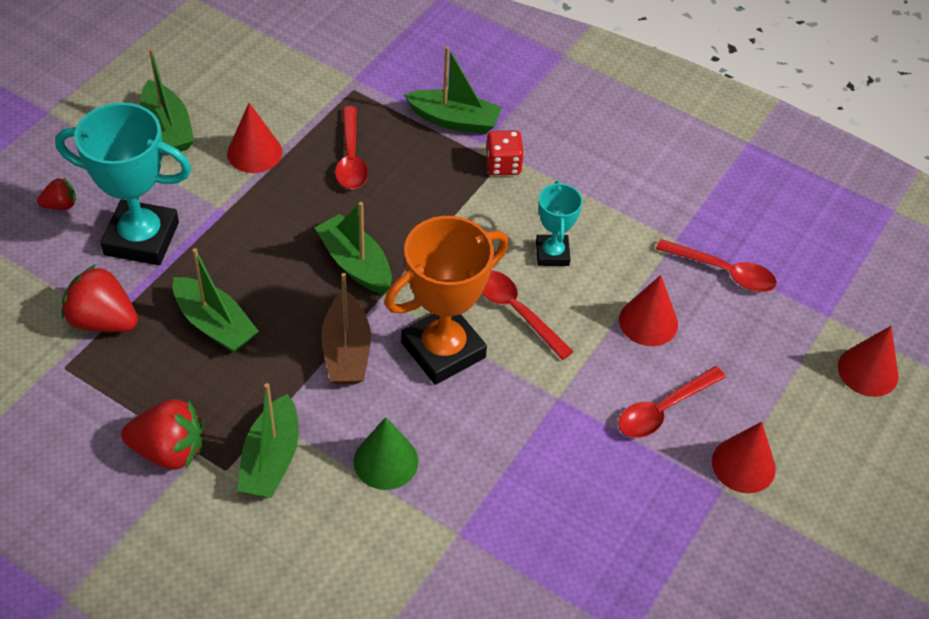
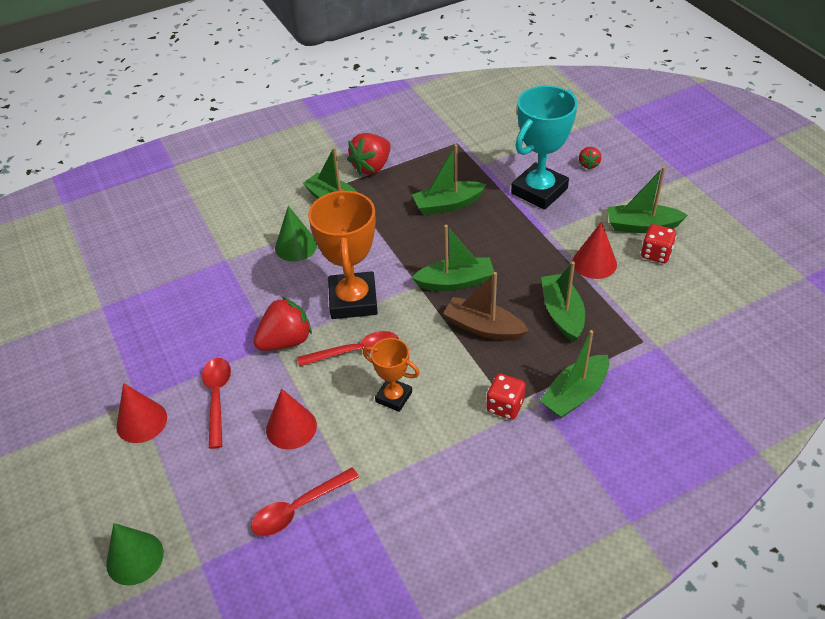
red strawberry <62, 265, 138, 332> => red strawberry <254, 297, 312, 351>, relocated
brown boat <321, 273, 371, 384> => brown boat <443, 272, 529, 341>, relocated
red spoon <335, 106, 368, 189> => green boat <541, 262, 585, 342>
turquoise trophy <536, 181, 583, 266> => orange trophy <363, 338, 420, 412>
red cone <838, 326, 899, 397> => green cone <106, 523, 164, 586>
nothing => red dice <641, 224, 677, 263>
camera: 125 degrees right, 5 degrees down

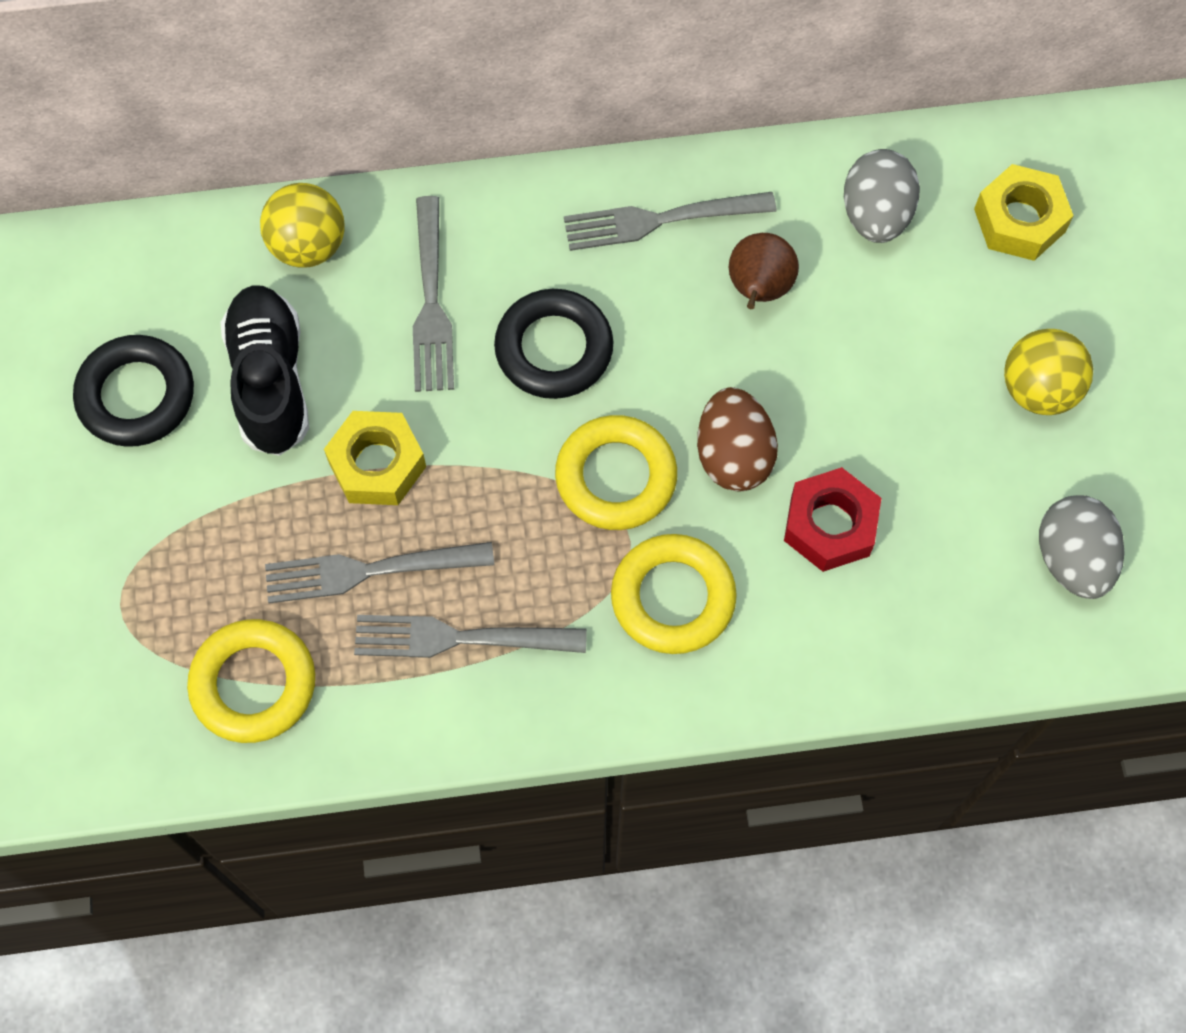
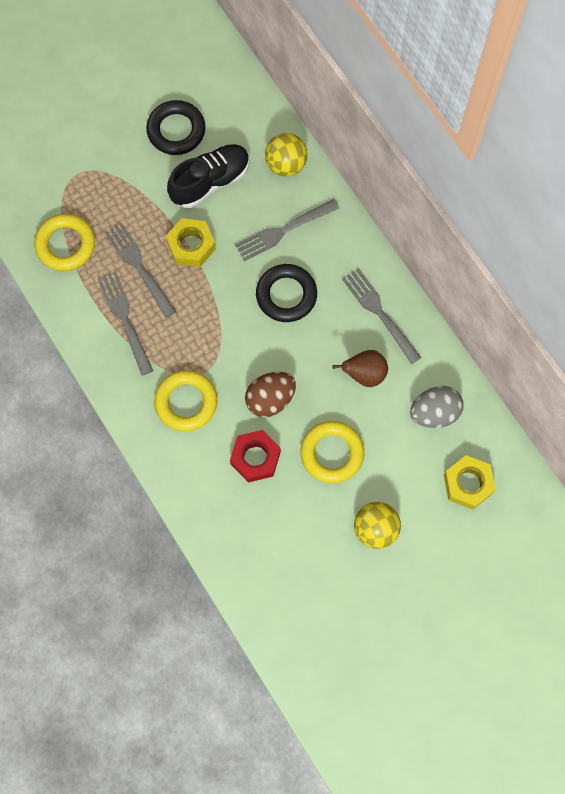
yellow ring <555, 415, 677, 530> => yellow ring <300, 421, 364, 483>, relocated
grey egg <1039, 495, 1125, 599> => nothing
camera: 65 degrees right, 5 degrees up

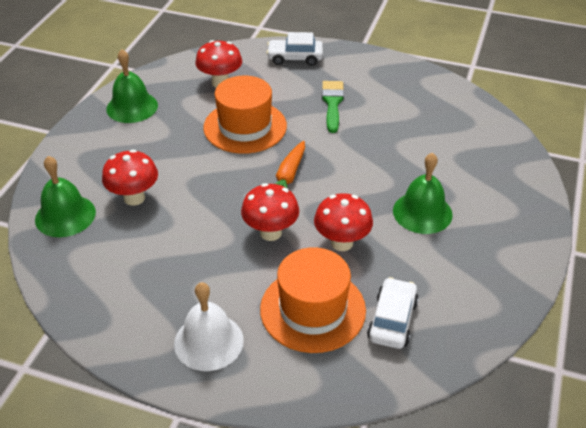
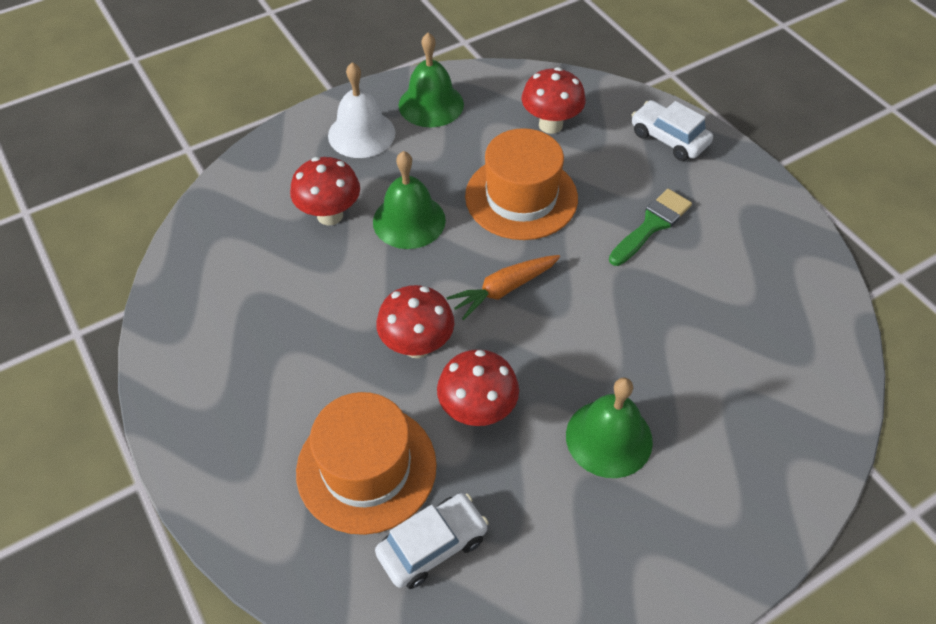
green bell <35, 156, 96, 237> => green bell <373, 151, 446, 249>, relocated
white bell <174, 282, 244, 371> => white bell <328, 62, 396, 158>, relocated
camera: 40 degrees right, 10 degrees up

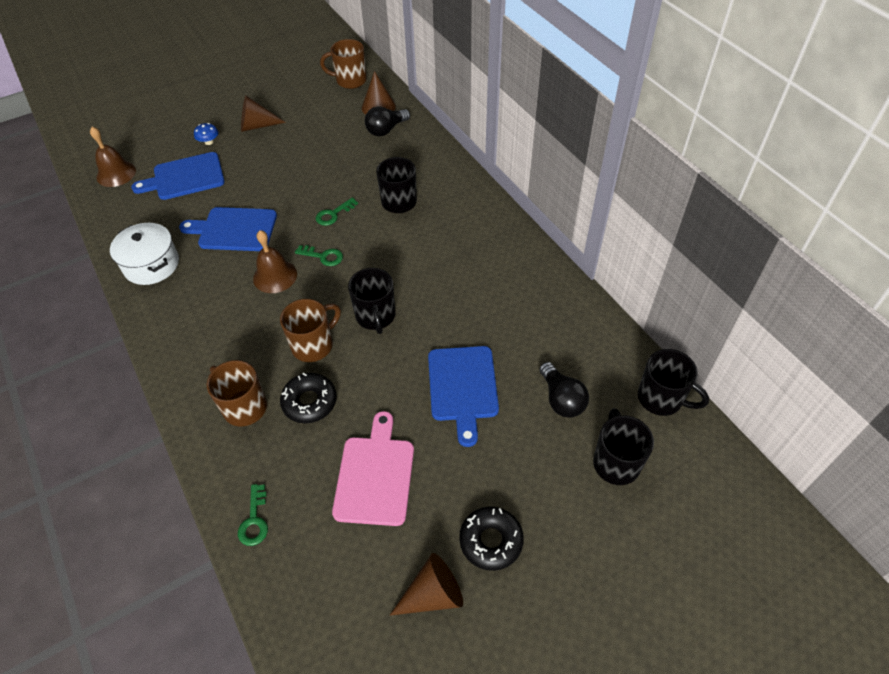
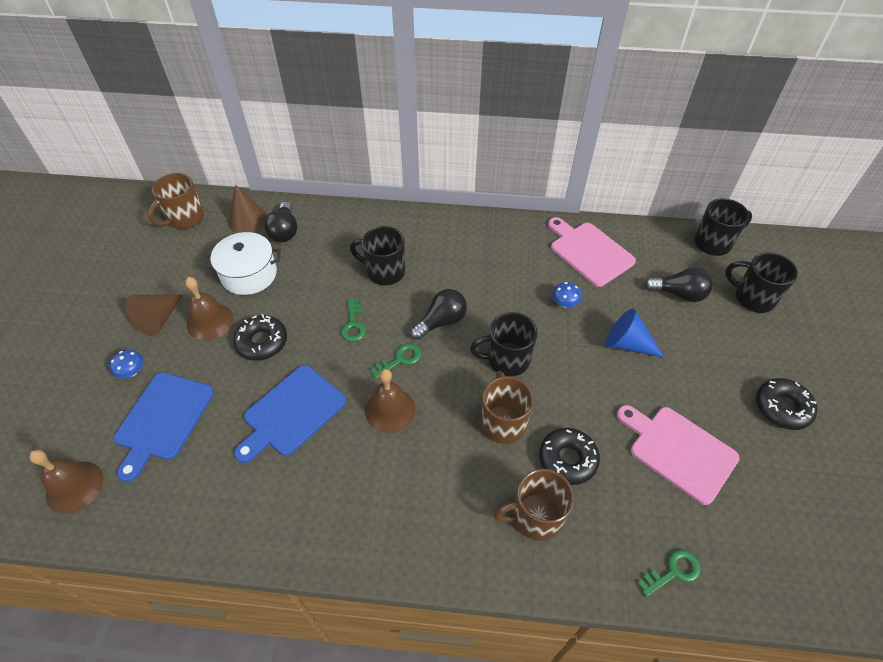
white pot <110, 223, 179, 285> => white pot <204, 232, 281, 295>, relocated
green key <238, 484, 268, 546> => green key <638, 549, 701, 597>, 60 degrees counterclockwise
black mug <348, 268, 396, 334> => black mug <470, 312, 538, 376>, 150 degrees clockwise
brown cone <390, 553, 463, 616> => nothing
blue cutting board <428, 346, 499, 447> => blue cone <606, 308, 664, 357>
nothing => brown bell <185, 277, 234, 340>
nothing => black donut <233, 314, 287, 361>
nothing => black light bulb <410, 289, 467, 340>
nothing => pink cutting board <548, 217, 636, 287>
nothing => blue mushroom <552, 282, 582, 307>
camera: 55 degrees left, 0 degrees up

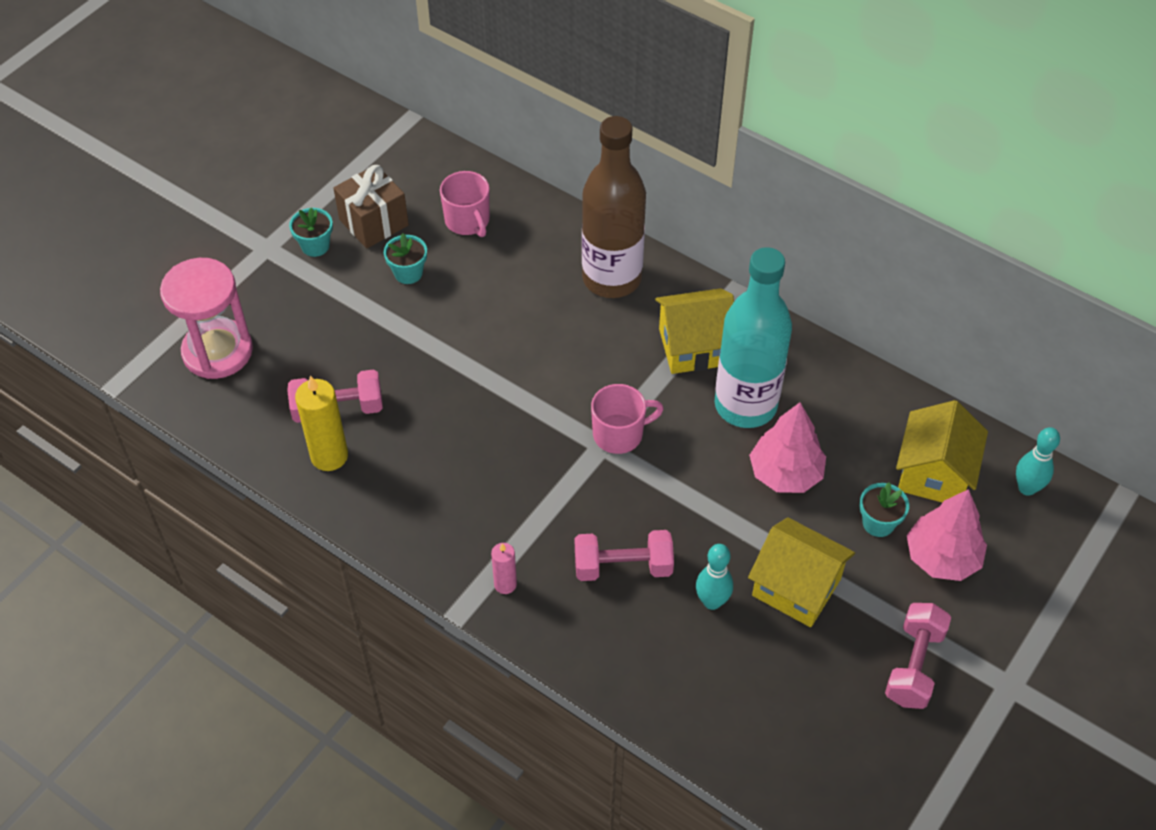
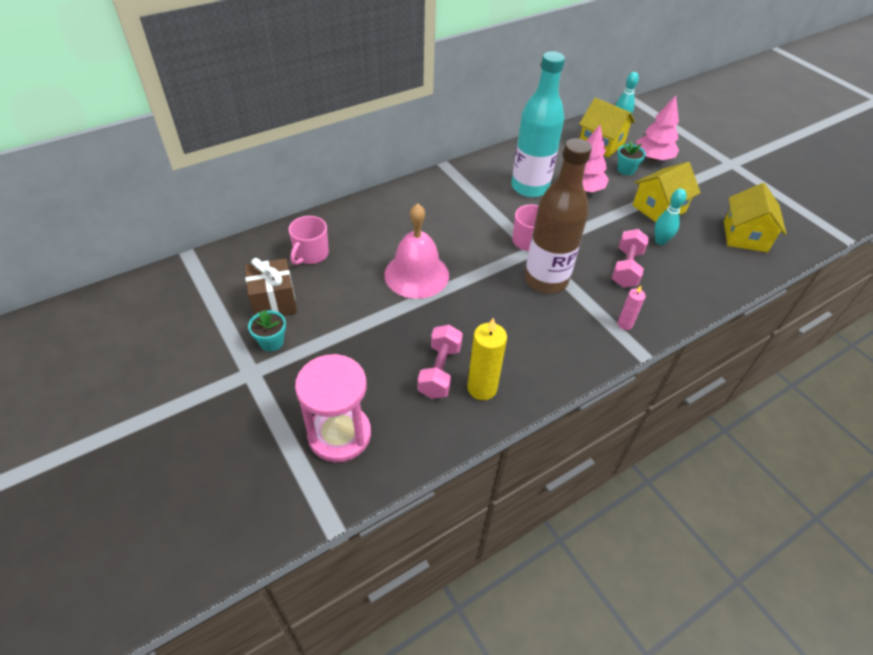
turquoise flower pot <384, 233, 427, 284> => nothing
pink mug <440, 171, 490, 237> => pink mug <289, 216, 329, 265>, 120 degrees clockwise
brown bottle <582, 116, 646, 298> => brown bottle <525, 138, 592, 293>, relocated
yellow house <655, 288, 734, 374> => yellow house <724, 183, 786, 252>, relocated
pink dumbbell <885, 603, 951, 709> => nothing
nothing => pink bell <384, 203, 449, 299>
camera: 70 degrees left, 5 degrees down

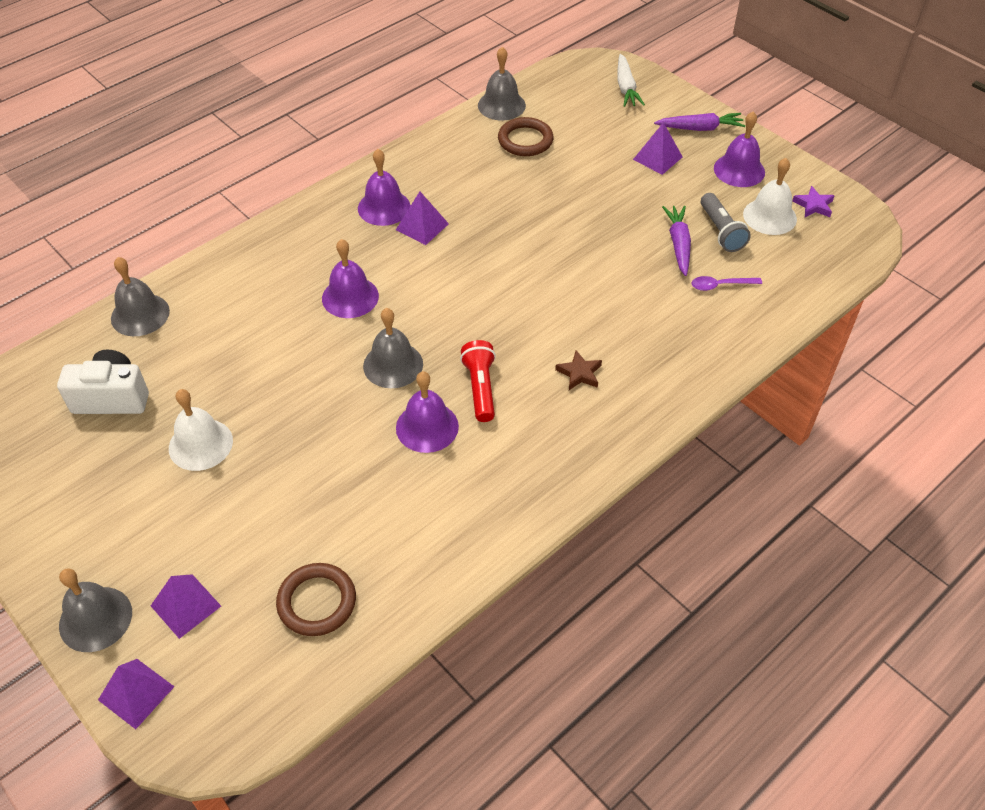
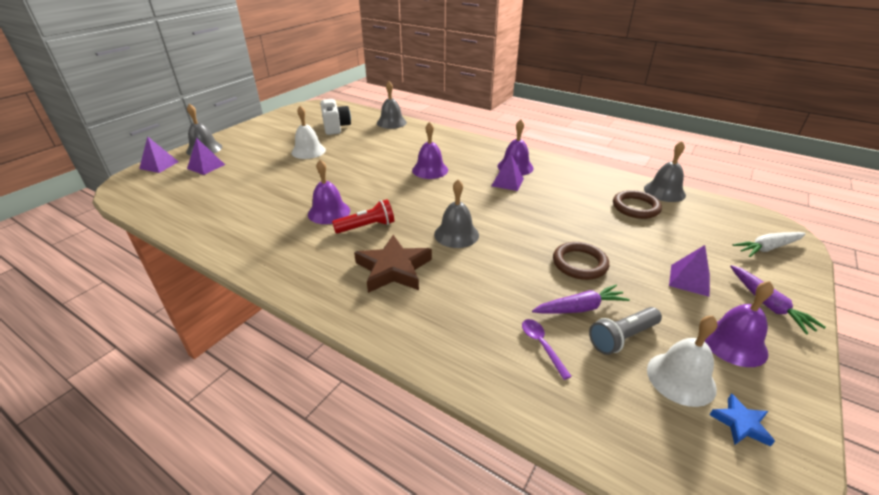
brown ring <276, 563, 356, 636> => brown ring <553, 242, 609, 280>, relocated
grey bell <363, 308, 423, 388> => grey bell <434, 180, 479, 248>, relocated
brown star <555, 350, 602, 390> => brown star <354, 235, 432, 293>, x2.01
purple star <792, 186, 835, 217> => blue star <710, 393, 775, 447>
camera: 75 degrees right, 15 degrees down

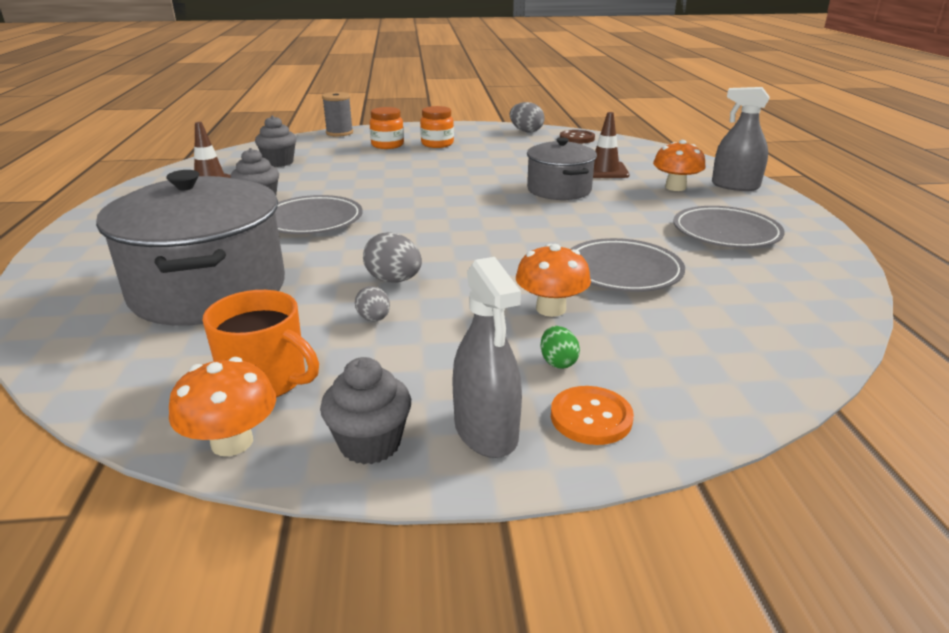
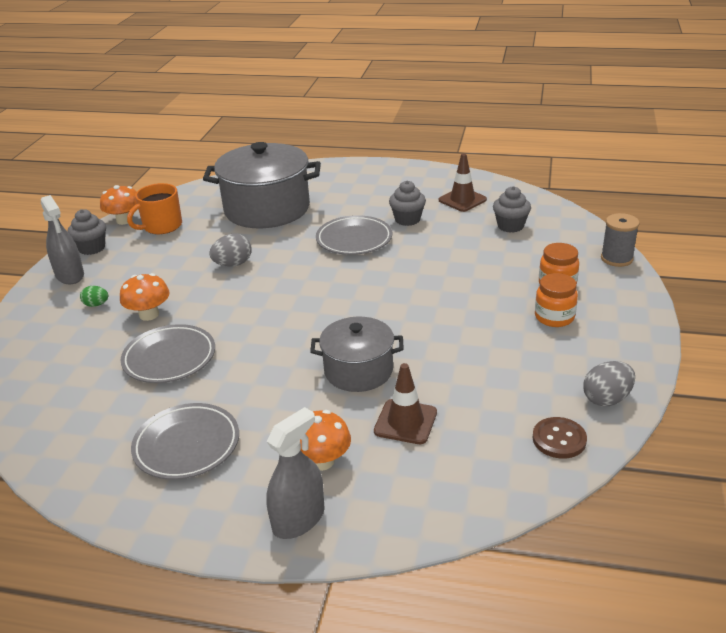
grey egg <355, 286, 390, 321> => nothing
grey spray bottle <452, 257, 522, 458> => grey spray bottle <41, 195, 84, 284>, 120 degrees counterclockwise
orange button <551, 386, 634, 445> => nothing
camera: 110 degrees right, 5 degrees up

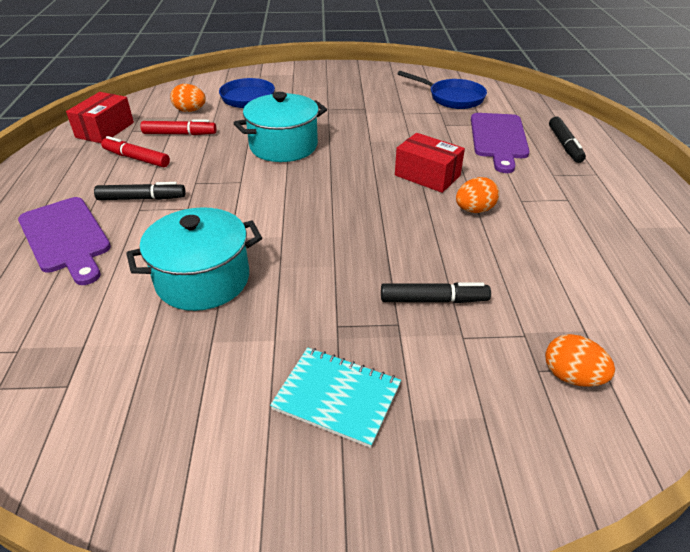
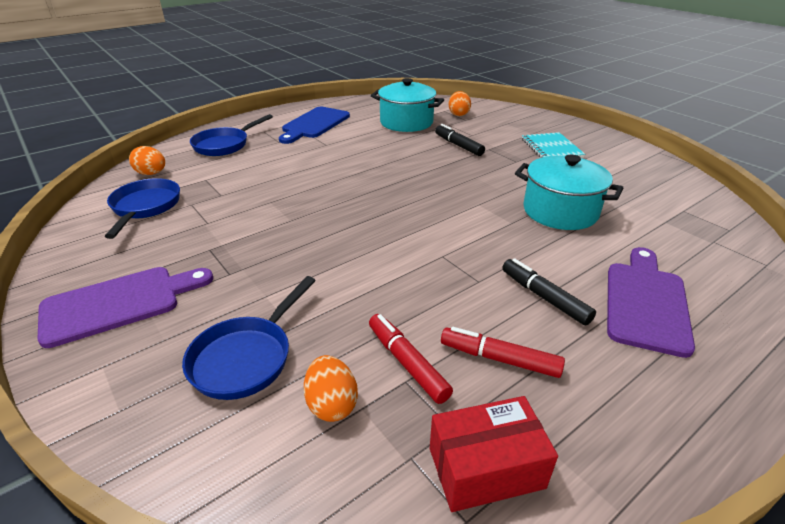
red marker <101, 136, 170, 167> => red marker <441, 327, 565, 378>, 120 degrees clockwise
turquoise pot <234, 92, 327, 162> => turquoise pot <371, 78, 444, 132>, relocated
red box <395, 133, 465, 193> => nothing
orange egg <456, 177, 499, 213> => orange egg <129, 146, 165, 175>, relocated
purple cutting board <471, 113, 530, 173> => purple cutting board <38, 267, 213, 348>, relocated
black marker <549, 116, 586, 163> => blue pan <190, 114, 273, 156>
nothing => blue cutting board <279, 107, 350, 144>
camera: 125 degrees left, 5 degrees down

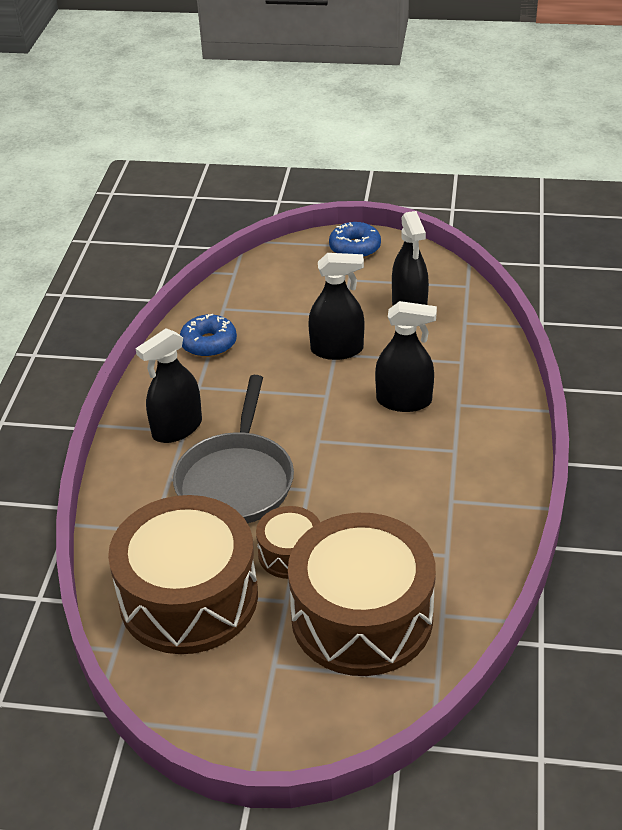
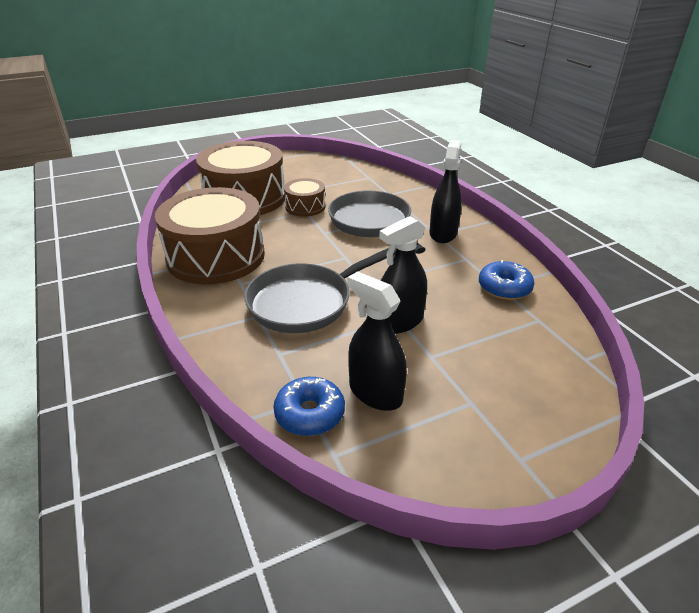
brown drum <108, 495, 258, 654> => brown drum <155, 187, 265, 284>, relocated
blue donut <329, 222, 381, 258> => blue donut <273, 377, 345, 436>, relocated
black spray bottle <375, 301, 437, 412> => grey pan <244, 248, 396, 333>
camera: 145 degrees right, 5 degrees down

